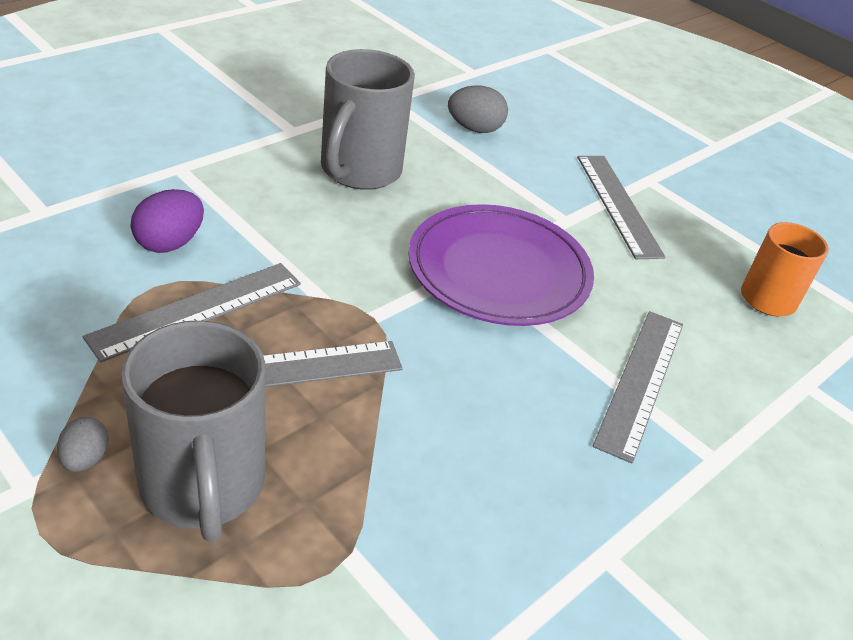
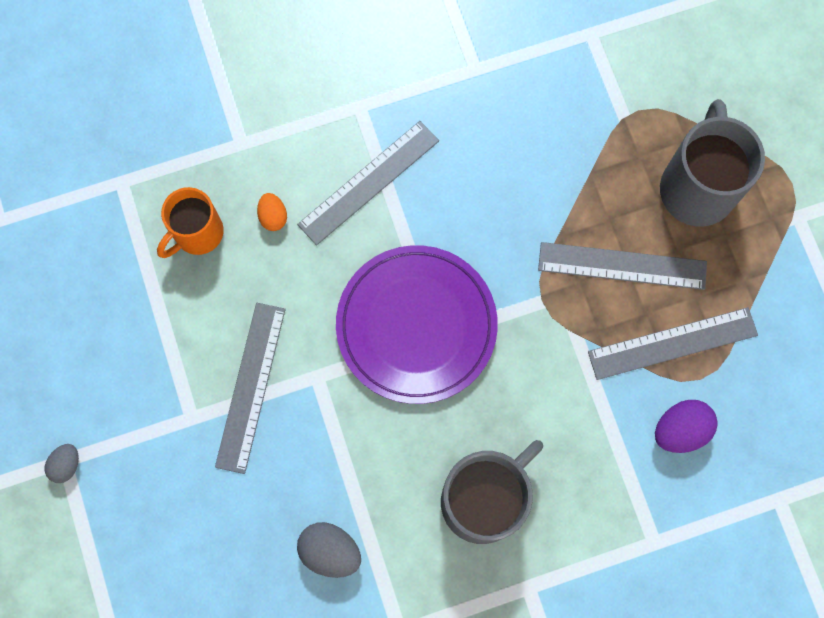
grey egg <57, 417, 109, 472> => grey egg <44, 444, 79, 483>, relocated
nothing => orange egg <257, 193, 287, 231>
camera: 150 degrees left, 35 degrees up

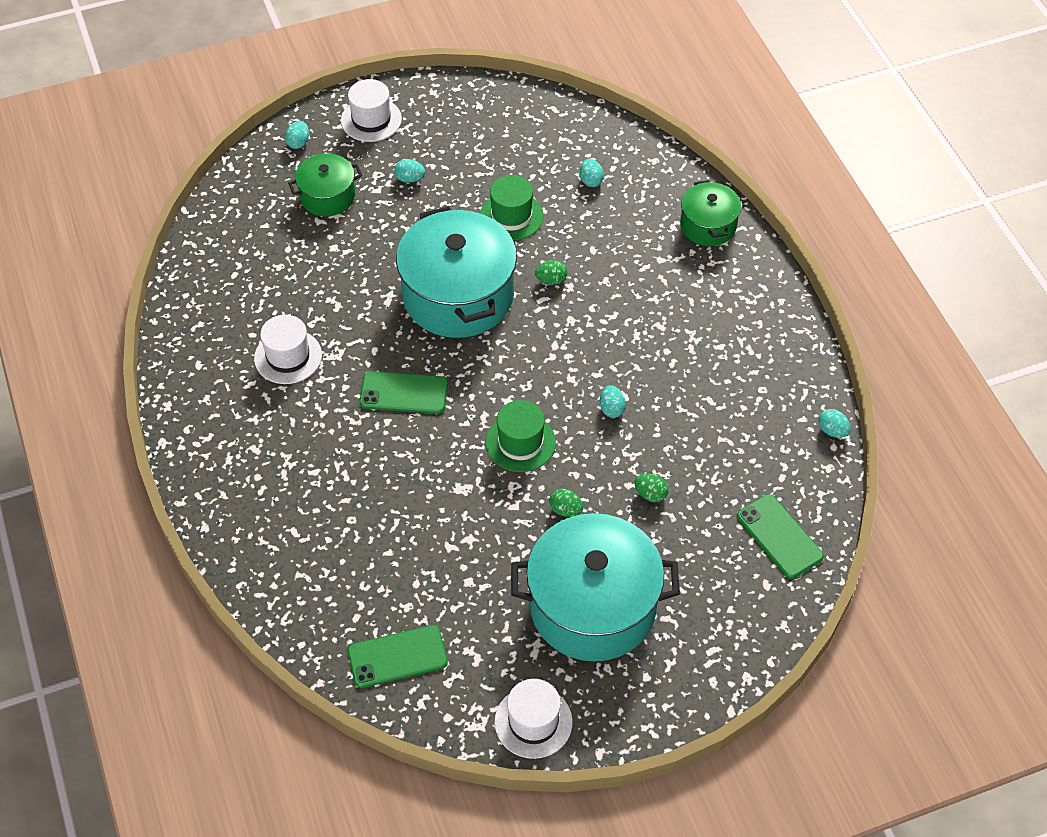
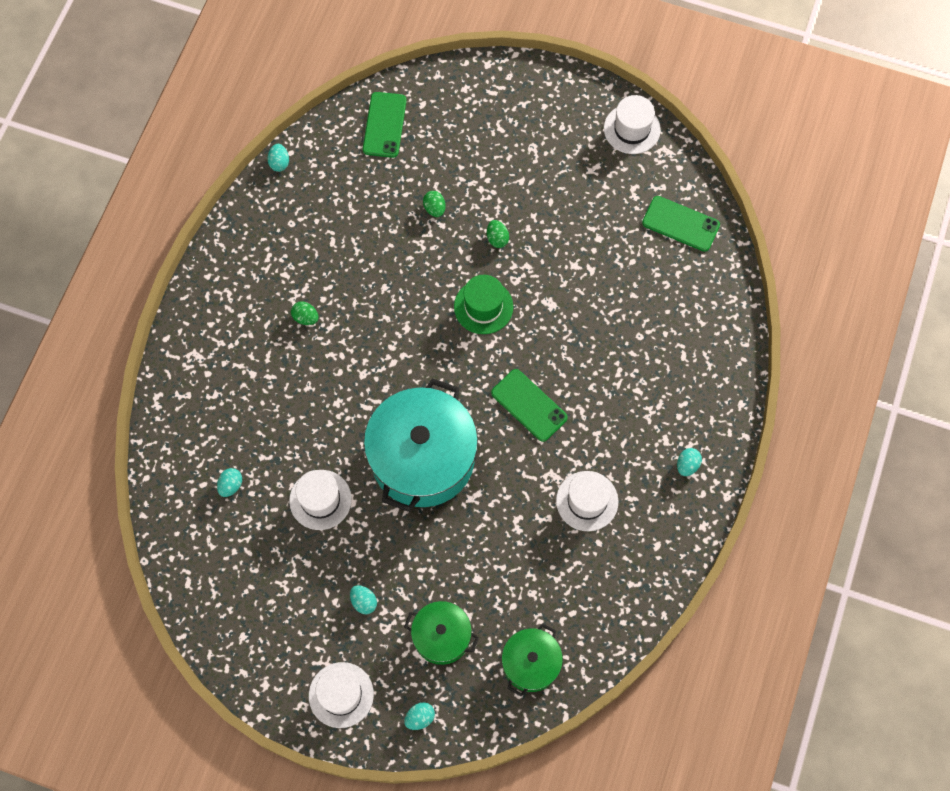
green hat <480, 175, 544, 241> => white hat <289, 470, 352, 530>
turquoise pot <511, 513, 680, 662> => nothing
green egg <535, 260, 567, 285> => green egg <291, 301, 319, 325>, relocated
turquoise egg <600, 385, 626, 418> => turquoise egg <677, 448, 702, 476>, relocated
green pot <680, 180, 741, 246> => green pot <502, 623, 563, 697>, relocated
camera: 140 degrees left, 15 degrees up

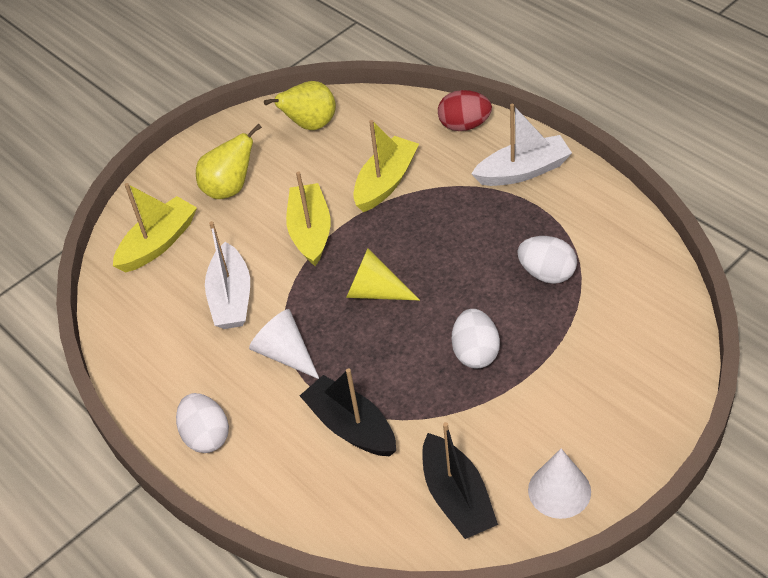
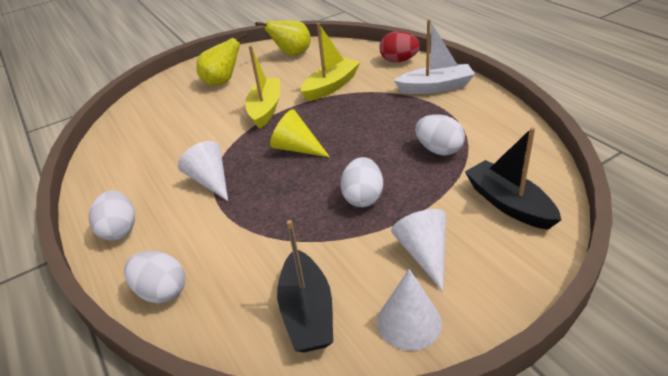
yellow boat <113, 183, 197, 272> => nothing
white boat <205, 221, 250, 329> => nothing
black boat <300, 368, 396, 457> => black boat <465, 127, 561, 230>, relocated
nothing => white egg <124, 251, 185, 303>
nothing => white cone <391, 209, 446, 291>
camera: 10 degrees right, 10 degrees down

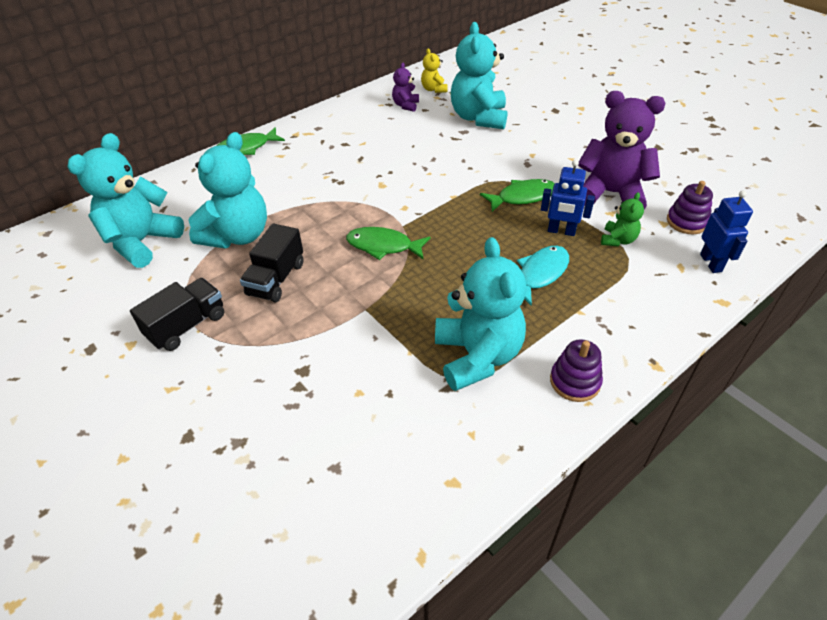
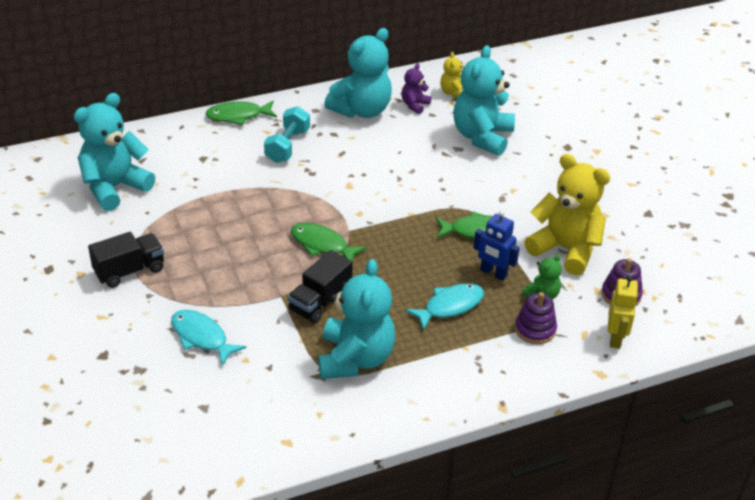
turquoise teddy bear <188, 132, 267, 248> => turquoise teddy bear <324, 28, 392, 118>, relocated
black truck <240, 223, 303, 302> => black truck <288, 250, 353, 324>, relocated
purple stacking toy <550, 339, 603, 402> => purple stacking toy <515, 292, 557, 344>, relocated
purple teddy bear <578, 91, 665, 209> => yellow teddy bear <524, 154, 610, 275>
blue robot <700, 190, 753, 273> => yellow robot <608, 275, 638, 349>
nothing => turquoise fish <171, 310, 247, 366>
nothing => turquoise dumbbell <264, 106, 310, 163>
camera: 15 degrees right, 5 degrees down

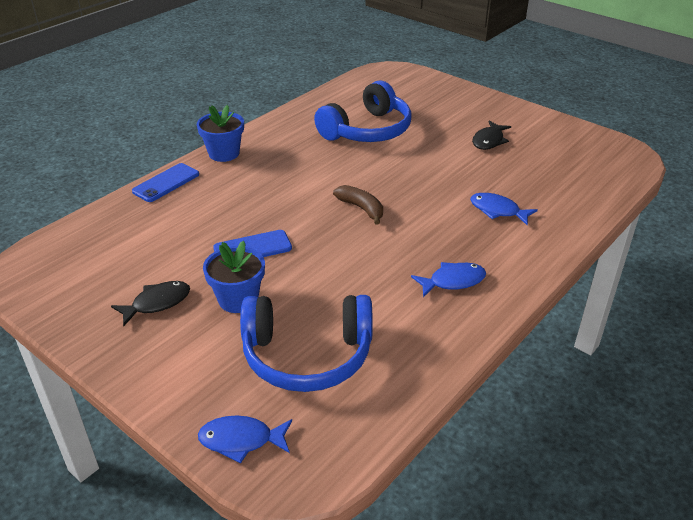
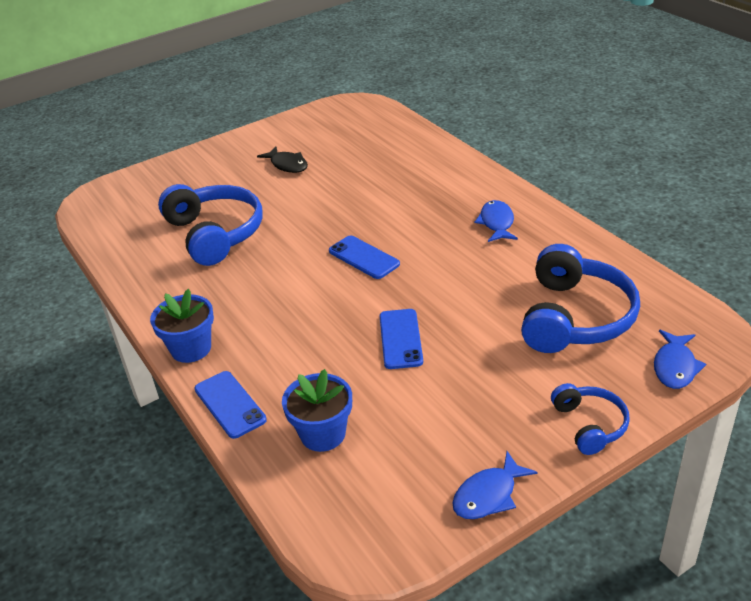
black fish <111, 281, 190, 326> => nothing
blue flower pot <203, 241, 265, 313> => blue flower pot <282, 369, 352, 452>, relocated
brown banana <333, 185, 383, 225> => blue phone <329, 235, 400, 279>
blue fish <470, 193, 538, 225> => blue fish <452, 451, 538, 519>, relocated
nothing => blue headphones <551, 383, 630, 455>
camera: 70 degrees left, 0 degrees up

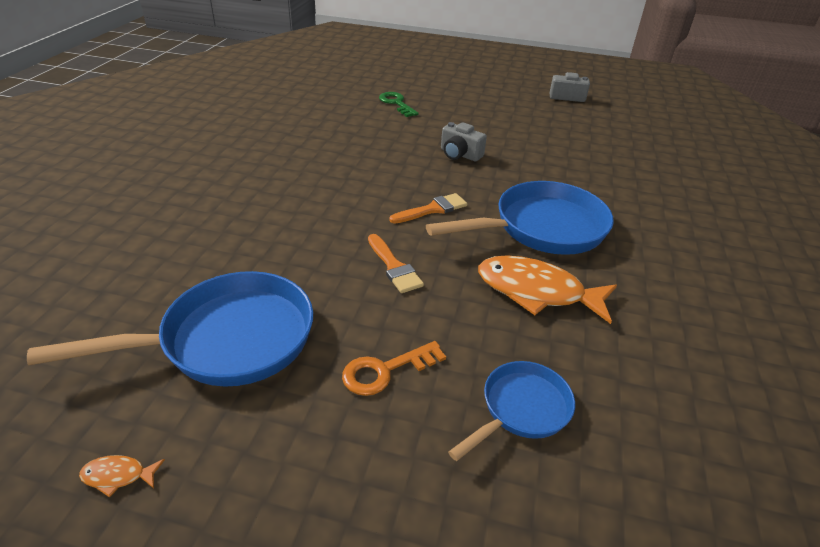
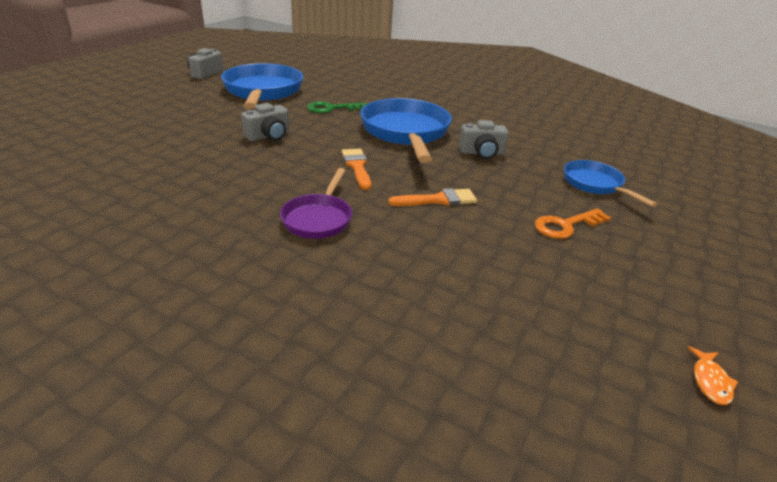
blue pan <27, 271, 313, 387> => blue pan <221, 63, 303, 109>, relocated
orange key <342, 341, 446, 396> => orange key <534, 208, 611, 239>, 75 degrees clockwise
green key <379, 92, 419, 117> => green key <307, 101, 366, 113>, relocated
orange fish <478, 255, 617, 324> => grey camera <459, 120, 509, 159>
nothing => purple pan <280, 168, 352, 239>
camera: 75 degrees left, 5 degrees down

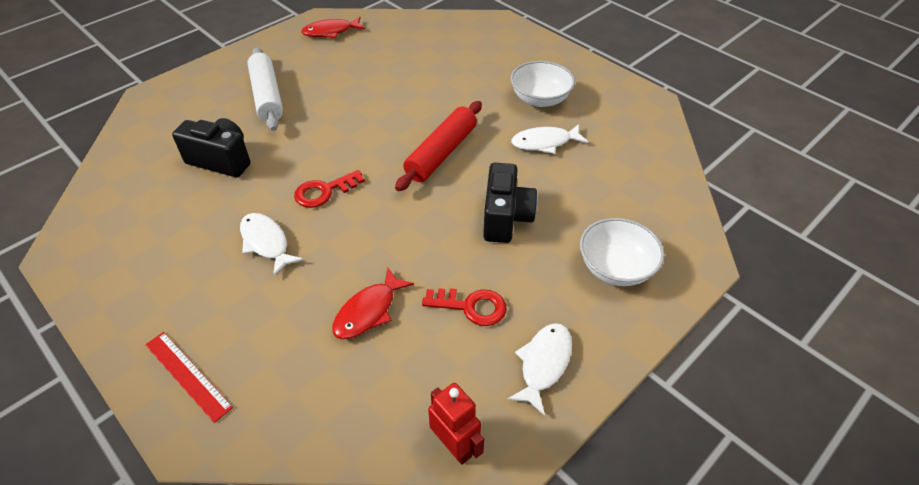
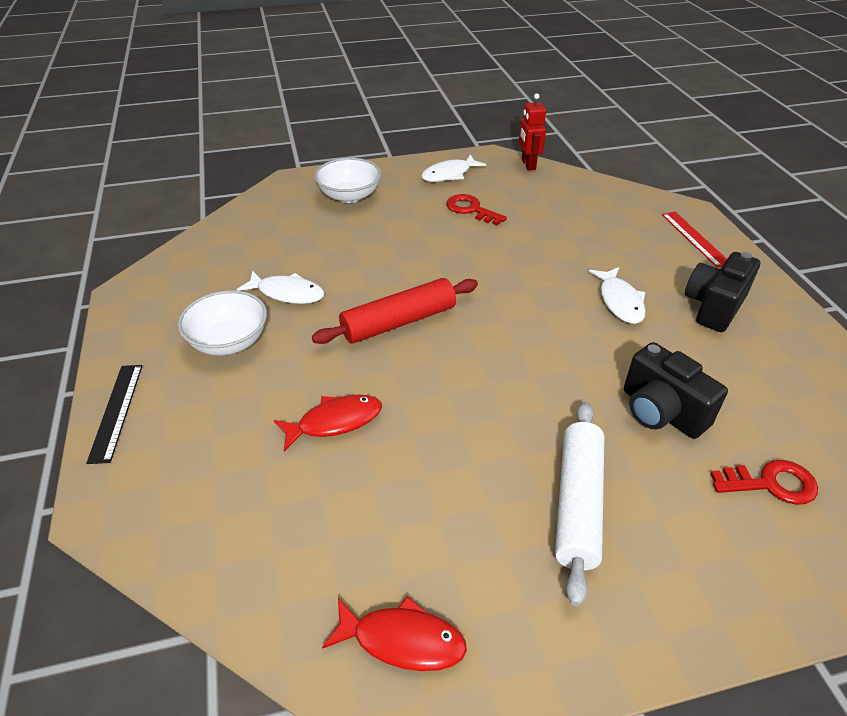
red key <294, 170, 365, 208> => red key <710, 460, 818, 505>, relocated
red fish <332, 267, 414, 339> => red fish <274, 394, 382, 451>, relocated
black camera <483, 163, 538, 243> => black camera <685, 252, 760, 332>, relocated
nothing => black ruler <86, 365, 143, 464>
camera: 150 degrees left, 5 degrees down

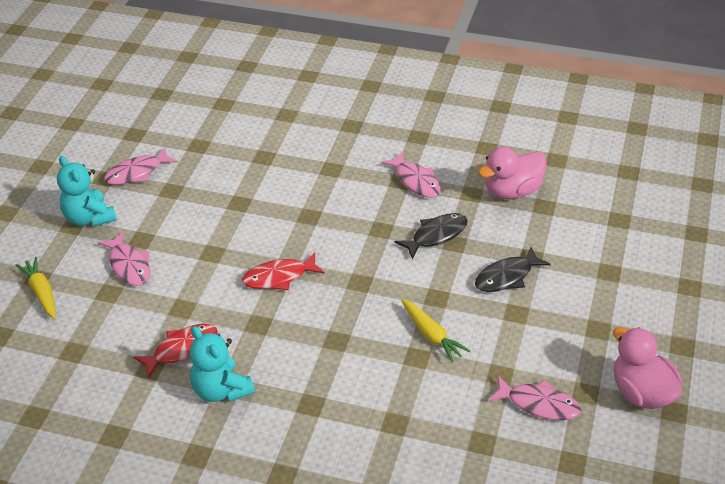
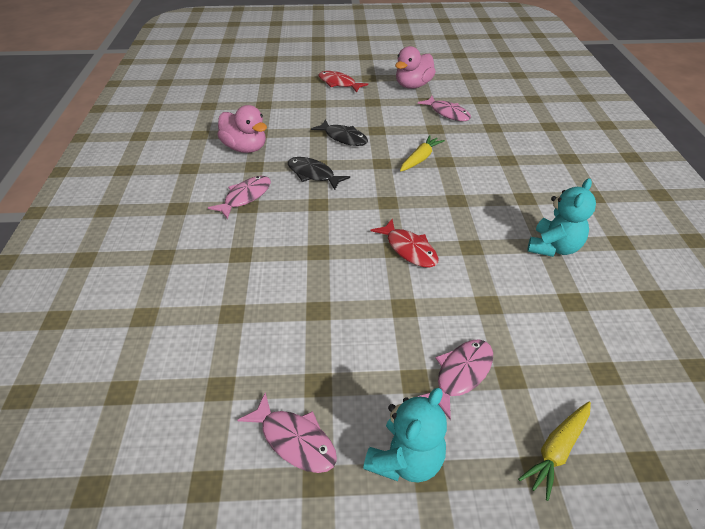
red fish <133, 324, 218, 378> => red fish <318, 71, 368, 93>, relocated
pink fish <488, 376, 581, 420> => pink fish <418, 96, 471, 121>, 135 degrees clockwise
camera: 110 degrees left, 0 degrees up

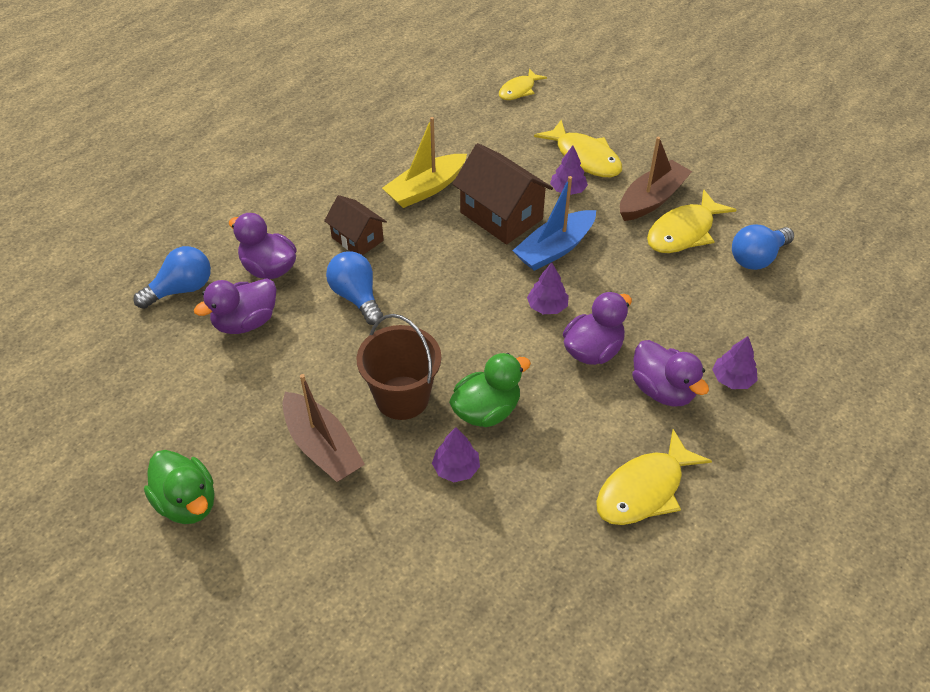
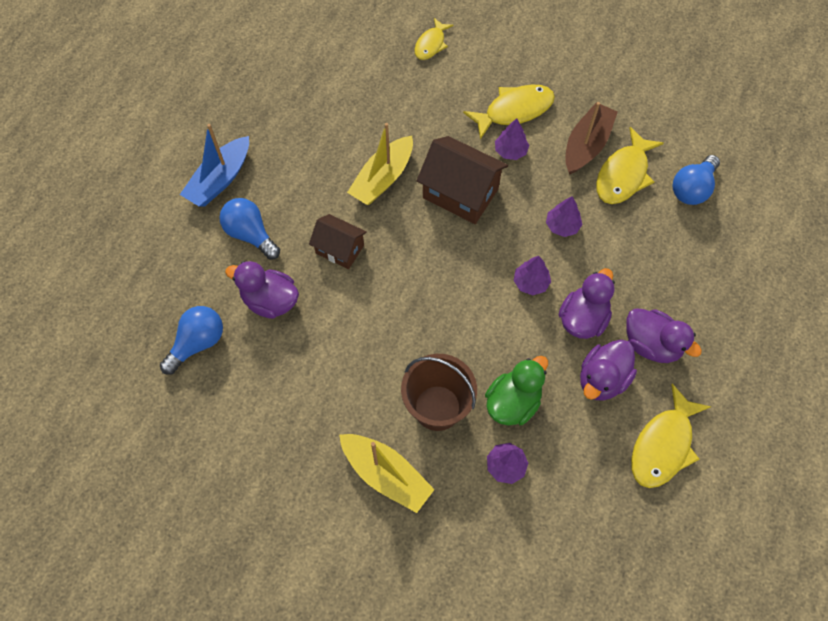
green duck <144, 450, 214, 524> => nothing
purple duck <194, 278, 276, 334> => purple duck <580, 340, 637, 401>, relocated
brown boat <282, 374, 365, 482> => yellow boat <339, 434, 435, 513>
blue light bulb <326, 252, 383, 325> => blue light bulb <219, 198, 280, 260>, relocated
blue boat <512, 176, 596, 271> => blue boat <180, 124, 249, 206>, relocated
yellow fish <534, 119, 622, 177> => yellow fish <463, 85, 555, 140>, 60 degrees counterclockwise
purple tree <712, 336, 758, 389> => purple tree <546, 196, 582, 237>, relocated
camera: 15 degrees left, 15 degrees up

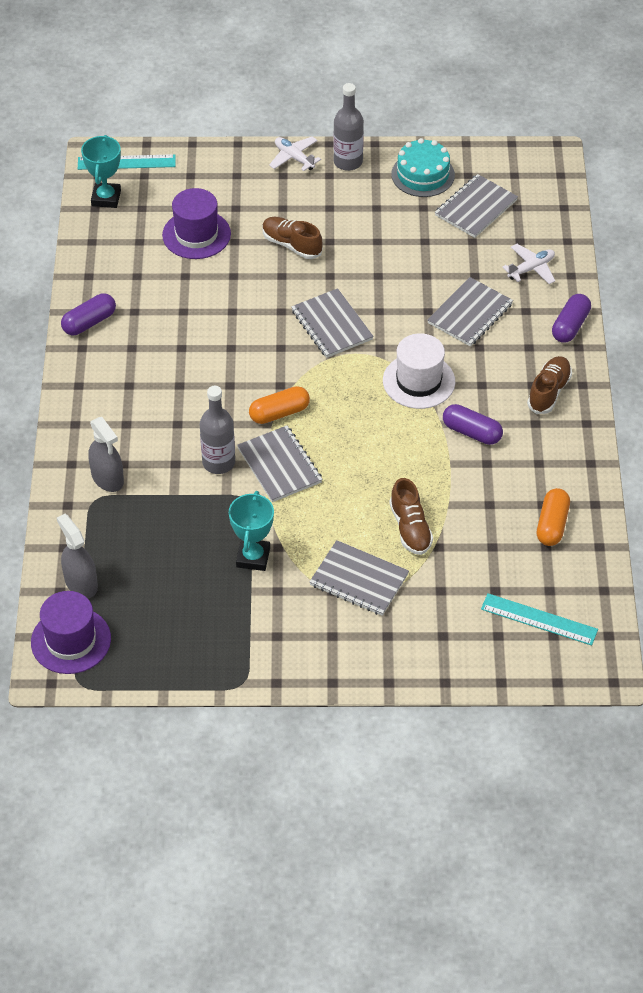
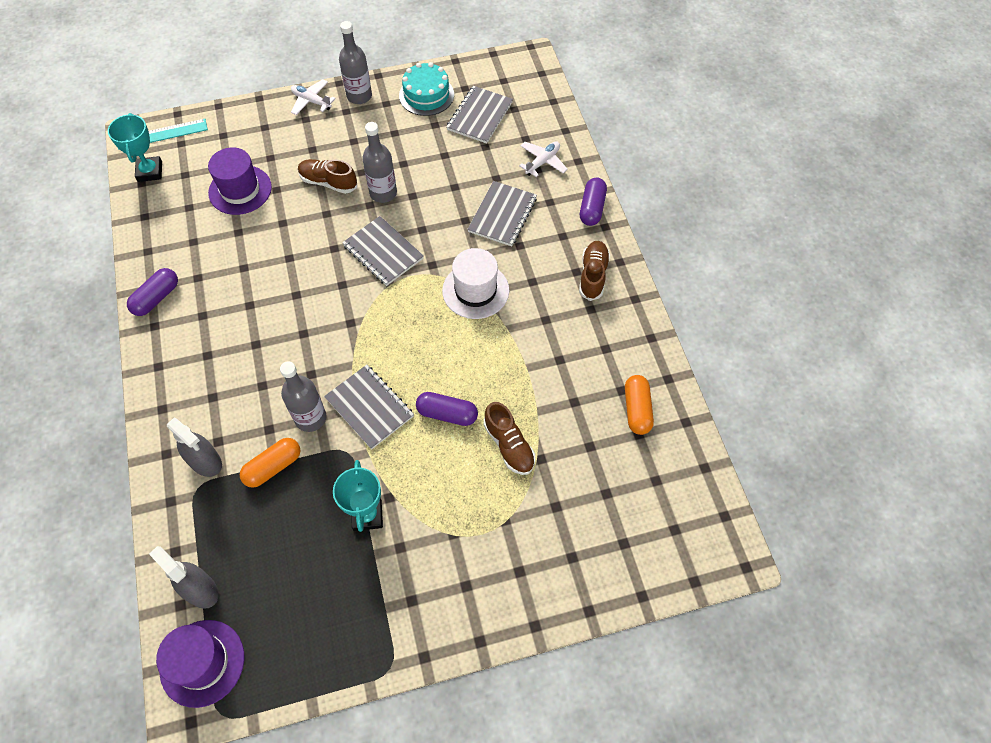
orange capsule <249, 386, 310, 424> => orange capsule <240, 438, 301, 488>, relocated
grey notebook <309, 540, 409, 616> => nothing
purple capsule <443, 404, 503, 445> => purple capsule <416, 392, 478, 426>, relocated
turquoise ruler <481, 593, 598, 646> => nothing
nothing => grey bottle <362, 122, 397, 203>
camera: 15 degrees left, 10 degrees up

